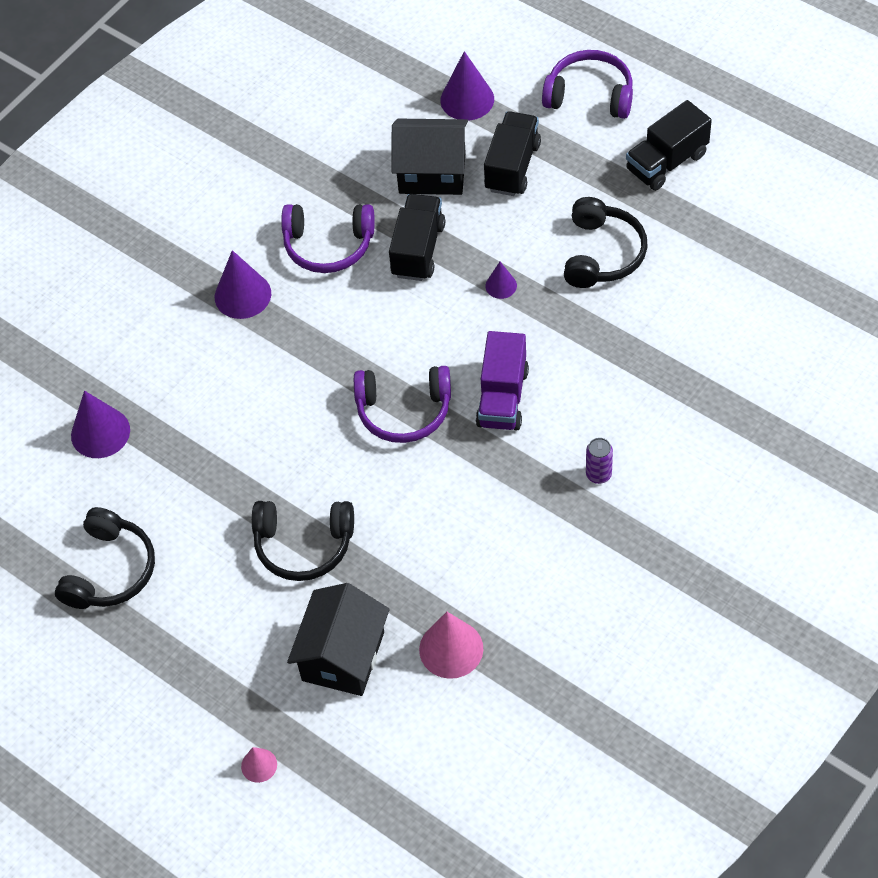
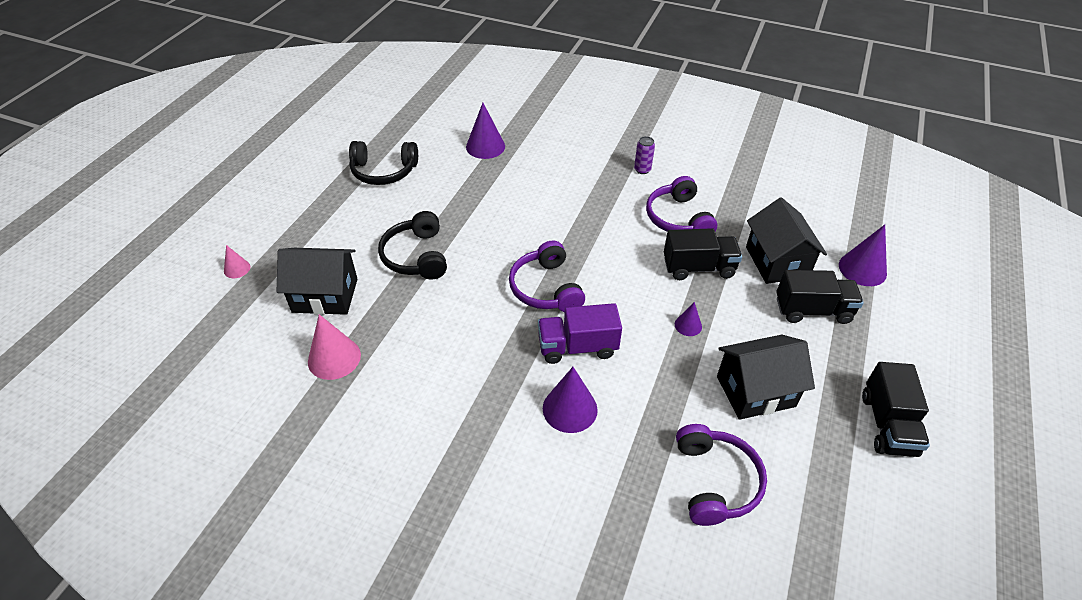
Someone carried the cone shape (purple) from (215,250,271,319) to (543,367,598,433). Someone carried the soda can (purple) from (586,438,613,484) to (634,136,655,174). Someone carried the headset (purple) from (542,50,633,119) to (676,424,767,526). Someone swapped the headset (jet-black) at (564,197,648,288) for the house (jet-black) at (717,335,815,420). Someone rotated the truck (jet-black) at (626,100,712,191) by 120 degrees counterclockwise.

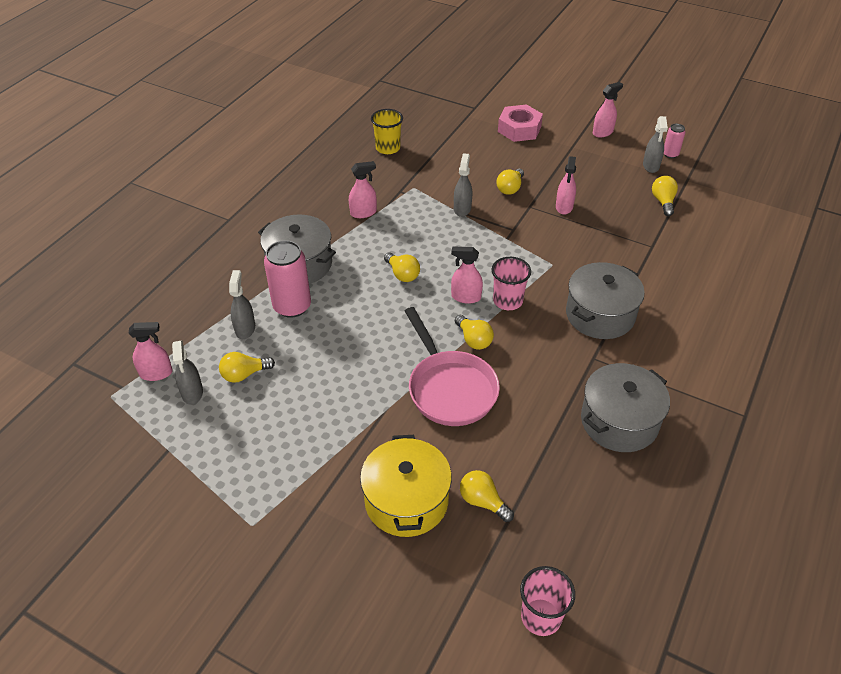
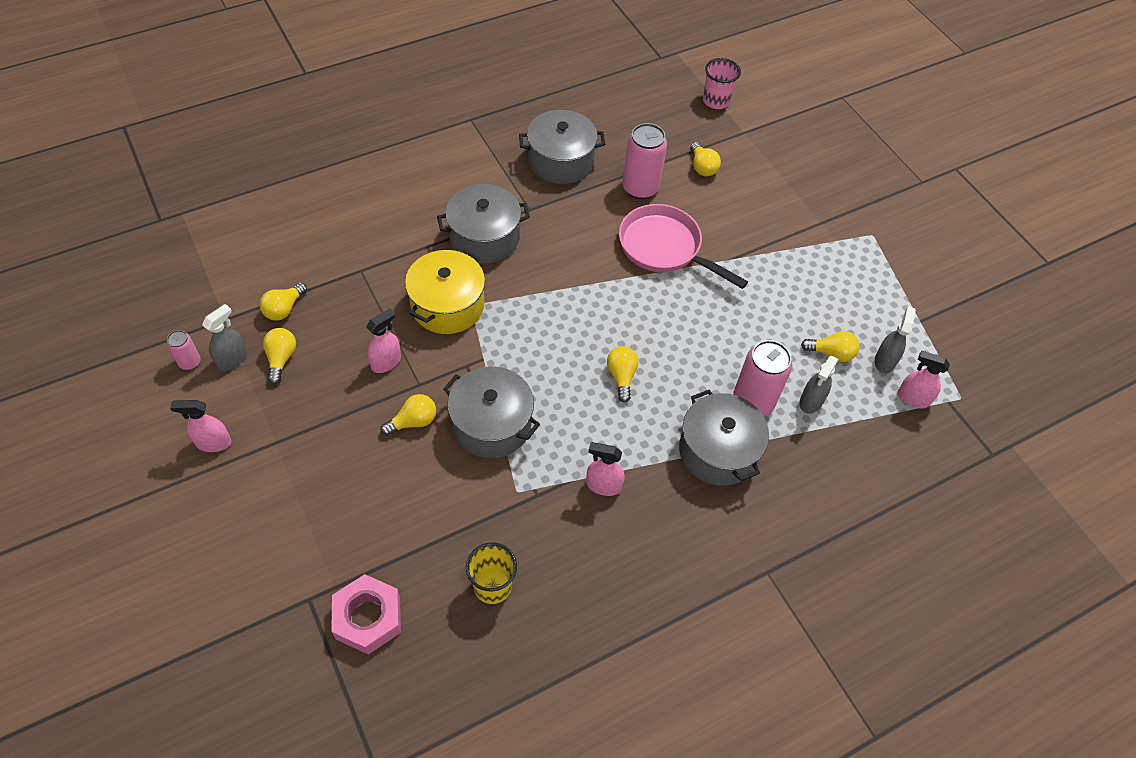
Someone carried the light bulb (golden) from (455,315,494,350) to (263,328,296,384). Someone carried the hex nut (rosy) from (498,104,543,142) to (331,574,401,655). Someone carried the stockpot (golden) from (360,435,452,537) to (405,250,485,334). Someone swapped the spray bottle (ash-grey) at (454,153,472,217) for the stockpot (ash-grey) at (443,366,540,458). Someone rotated the pan (rosy) at (405,307,500,426) by 60 degrees counterclockwise. Someone put down the soda can (rosy) at (622,123,667,199). Someone took away the spray bottle (rosy) at (451,246,483,304). Someone took away the beaker (rosy) at (492,257,531,310).

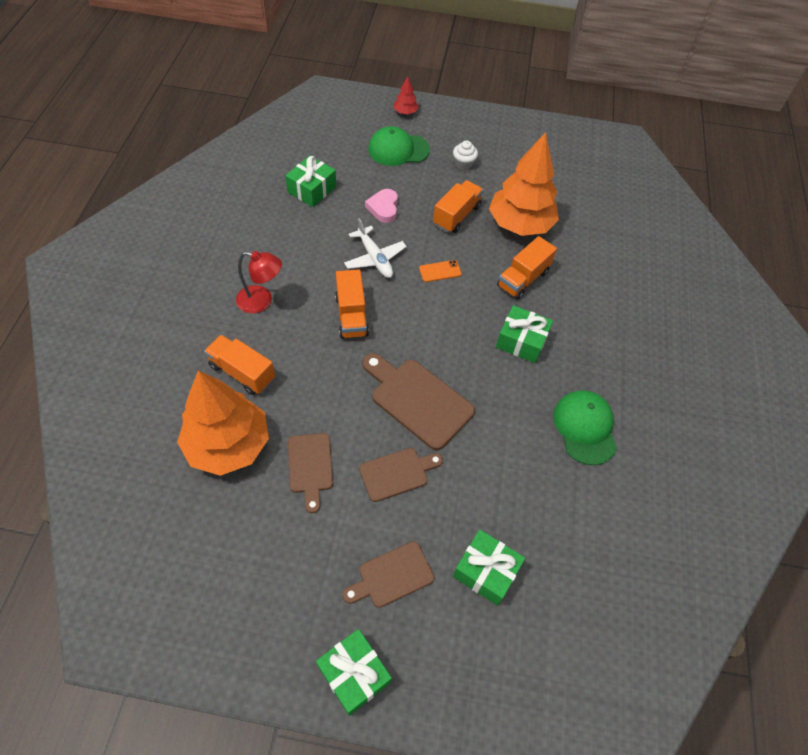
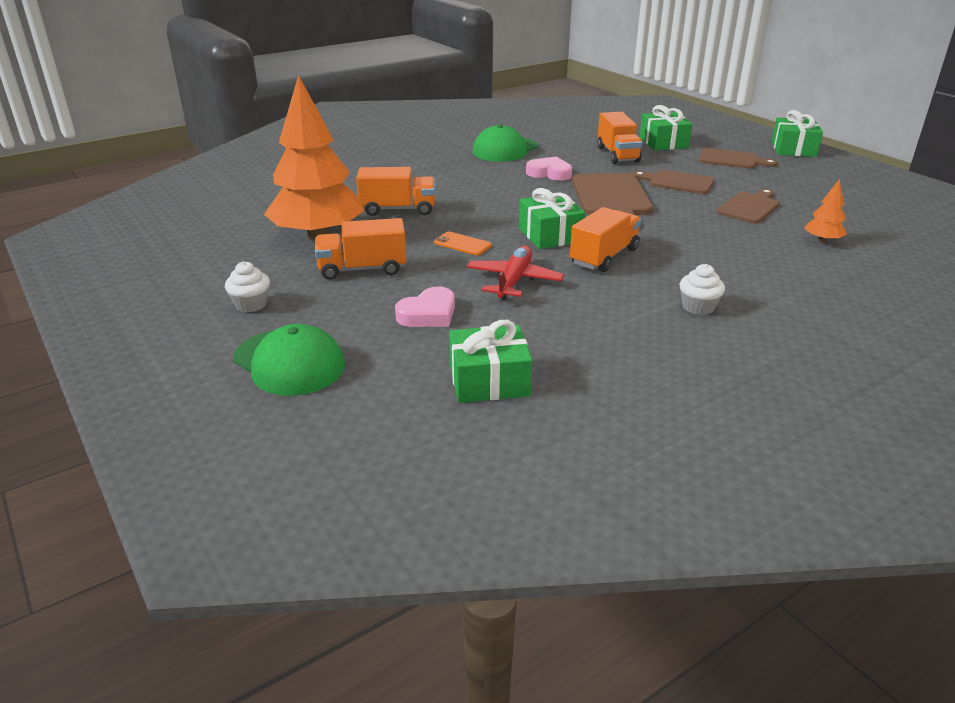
Someone repainted the plane (snow-white) at (344,218,407,278), which became the plane (crimson) at (467,245,564,300). Someone carried the wrapped gift (green) from (496,305,553,363) to (519,188,585,249). Someone put down the heart (rosy) at (526,157,572,181). Someone carried the truck (orange-coloured) from (204,335,275,395) to (597,112,642,164). Someone swapped the reading lamp (crimson) at (236,251,282,313) for the muffin (snow-white) at (680,264,725,315). Someone scaled the fir tree (orange-coloured) at (177,371,269,476) by 0.41. Someone took away the fir tree (crimson) at (394,76,419,114).

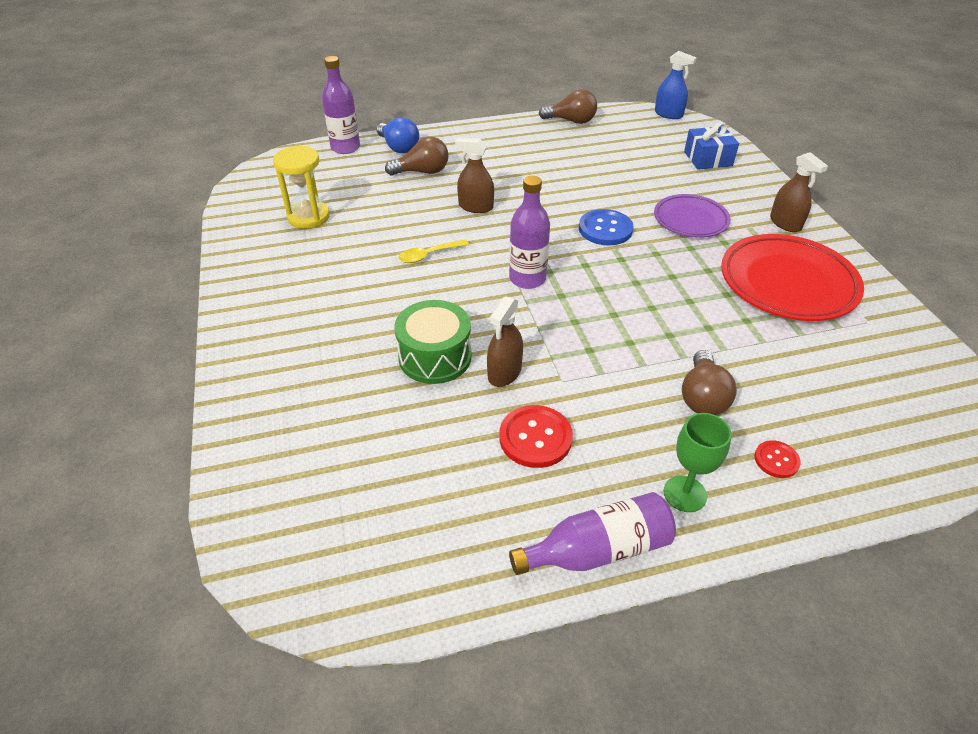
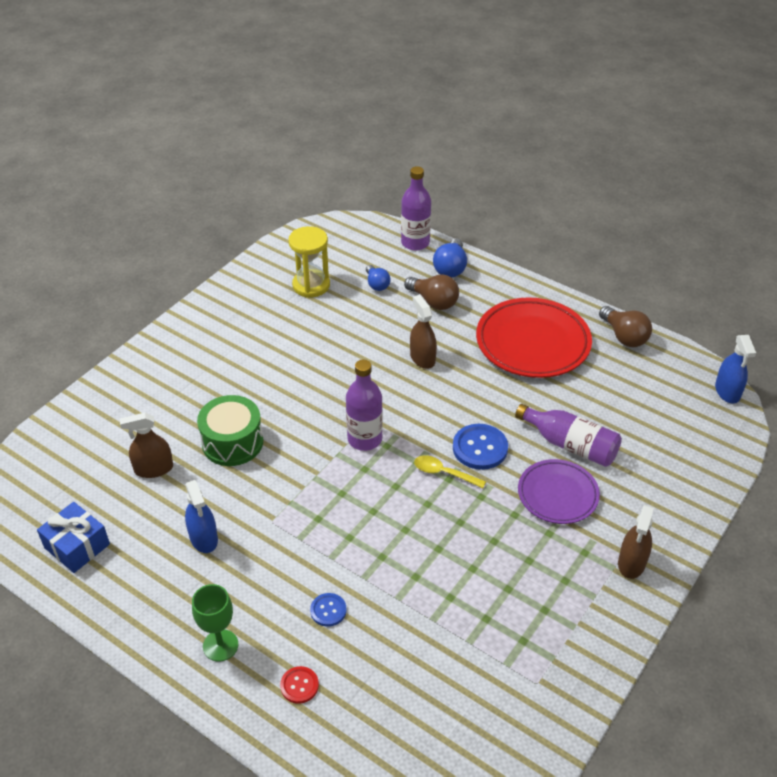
Someone carried the wrapped gift (royal blue) from (684,122,739,170) to (37,502,110,573). Someone carried the spray bottle (russet) from (487,296,523,387) to (120,413,173,478). Someone swapped the button (crimson) at (499,405,573,468) for the spray bottle (royal blue) at (185,480,218,553). Someone swapped the light bulb (russet) at (682,350,737,415) for the button (royal blue) at (310,593,347,627). Someone put down the light bulb (royal blue) at (366,265,390,291). Someone carried the spoon (golden) from (398,239,469,263) to (414,455,486,488). Someone carried the dinner plate (crimson) from (721,234,864,321) to (476,297,592,378). Someone carried the drink bottle (purple) from (509,492,676,575) to (515,404,622,467).

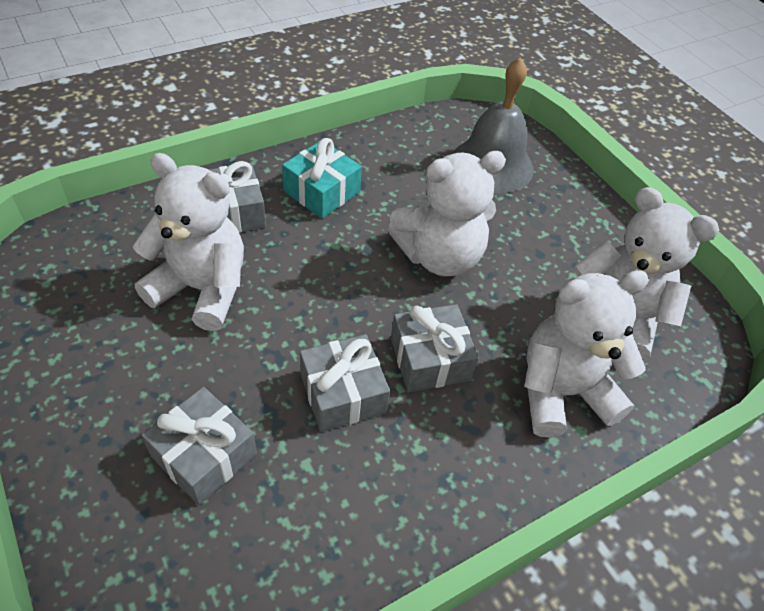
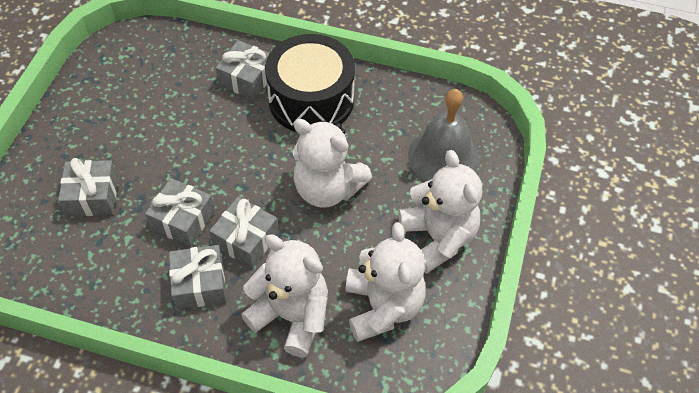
Someone put down the wrapped gift (ash-grey) at (169,245,226,310). Someone swapped the wrapped gift (teal) at (282,138,362,219) for the drum (jet-black) at (265,34,355,132). Someone carried the teddy bear (snow-white) from (133,153,244,331) to (399,150,482,274).

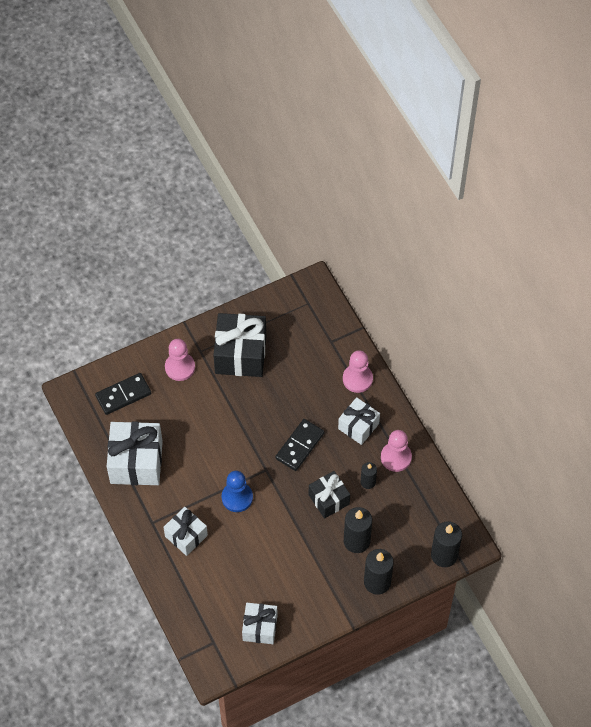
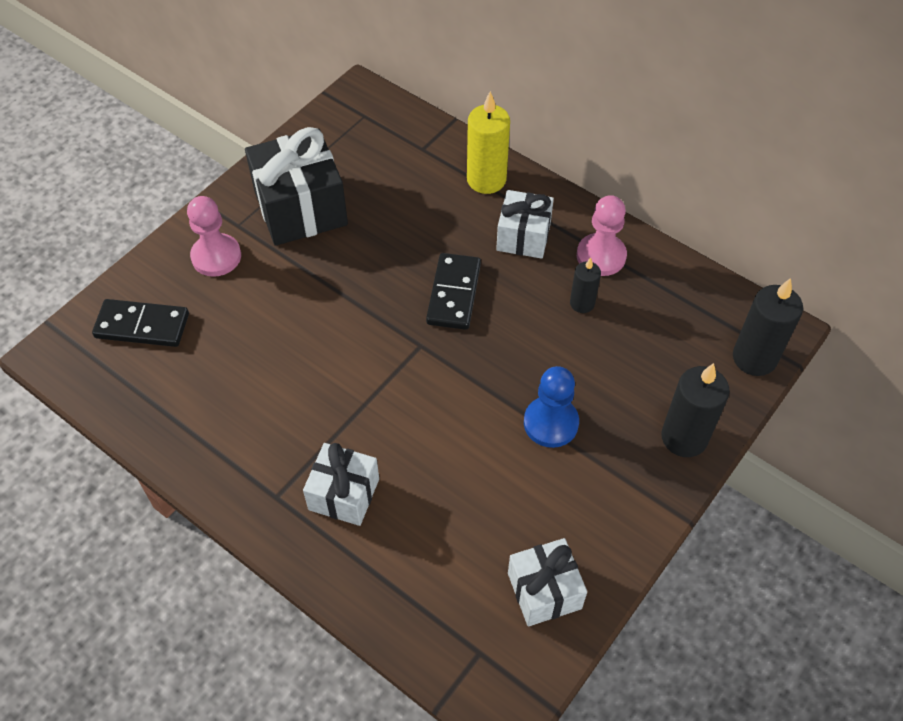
Someone rotated the domino piece (jet-black) at (95,373,151,415) by 60 degrees clockwise. Someone swapped the chess pawn (rosy) at (343,350,373,393) for the pillar candle (golden) at (467,91,510,194). Someone carried the chess pawn (royal blue) from (222,471,253,512) to (524,366,579,448). Someone took away the wrapped gift (snow-white) at (107,422,163,485). Someone took away the wrapped gift (jet-black) at (309,471,350,519). Someone took away the pillar candle (jet-black) at (344,507,372,553).

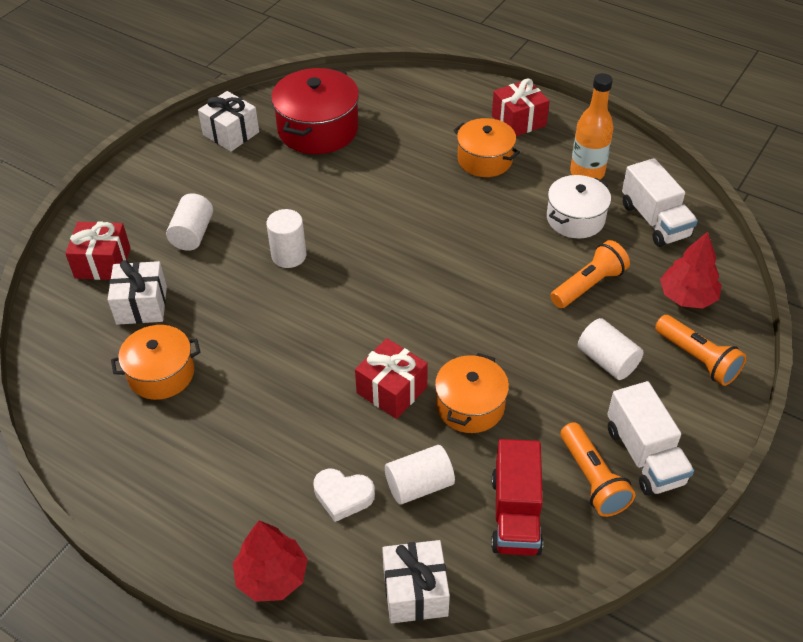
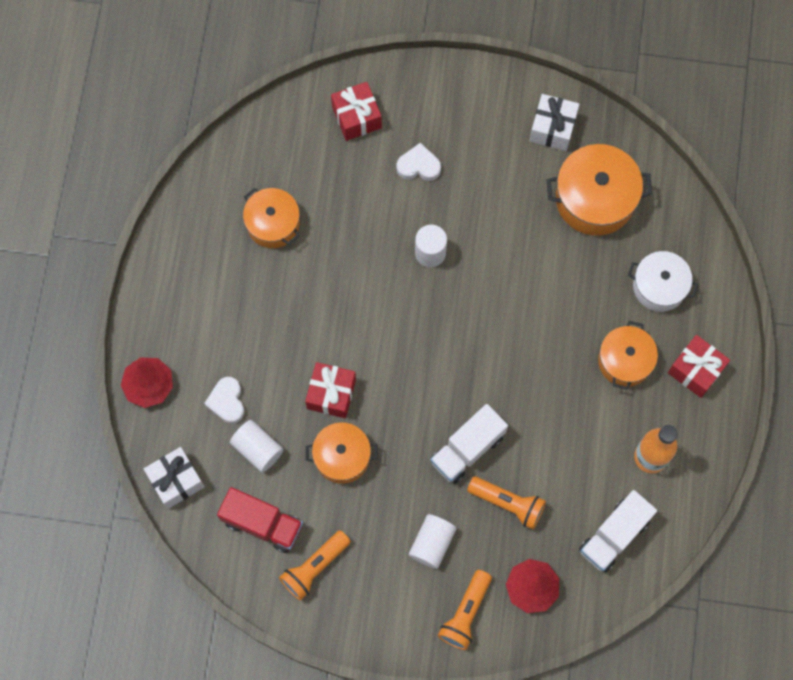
Someone rotated the truck (crimson) at (491,439,543,556) by 135 degrees counterclockwise. Someone swapped the cylinder shape (snow-white) at (166,193,213,251) for the heart (snow-white) at (396,143,441,181). Someone carried the truck (snow-white) from (607,381,694,496) to (430,404,508,484). Someone repainted the stockpot (crimson) at (271,68,359,154), which became the stockpot (orange-coloured) at (546,144,652,236). Someone carried the stockpot (snow-white) from (547,175,611,238) to (628,251,699,312). Someone took away the wrapped gift (snow-white) at (108,260,167,325).

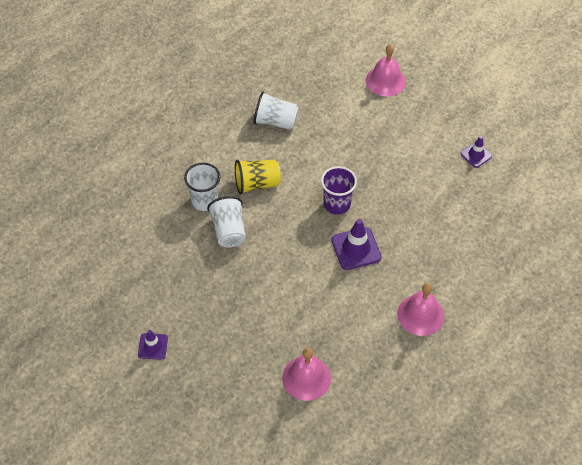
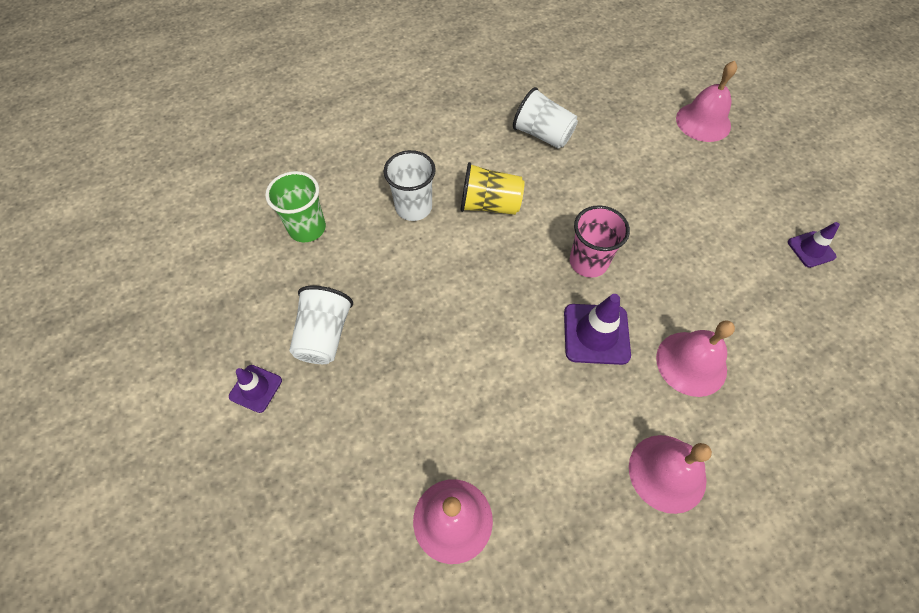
Someone put down the beaker (green) at (265,171,326,242). Someone carried the beaker (snow-white) from (207,196,246,247) to (289,286,353,364). Someone repainted the beaker (purple) at (321,166,357,215), which became the beaker (rosy) at (570,205,630,278). Someone put down the hand bell (rosy) at (656,321,735,397).

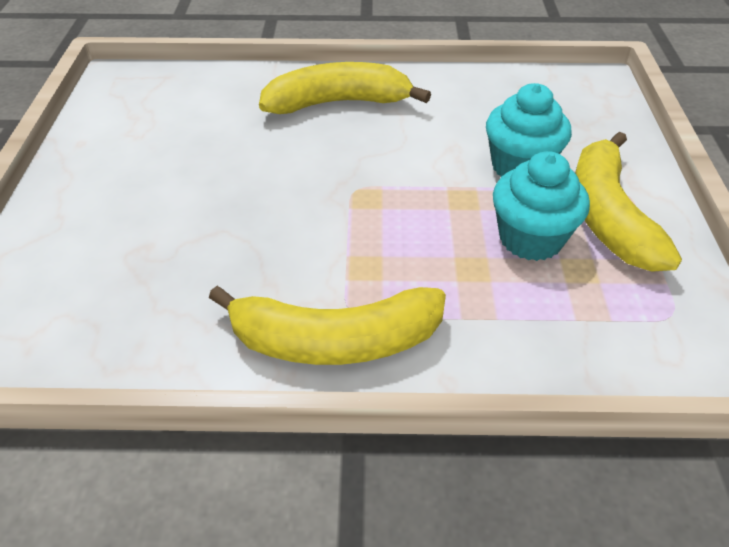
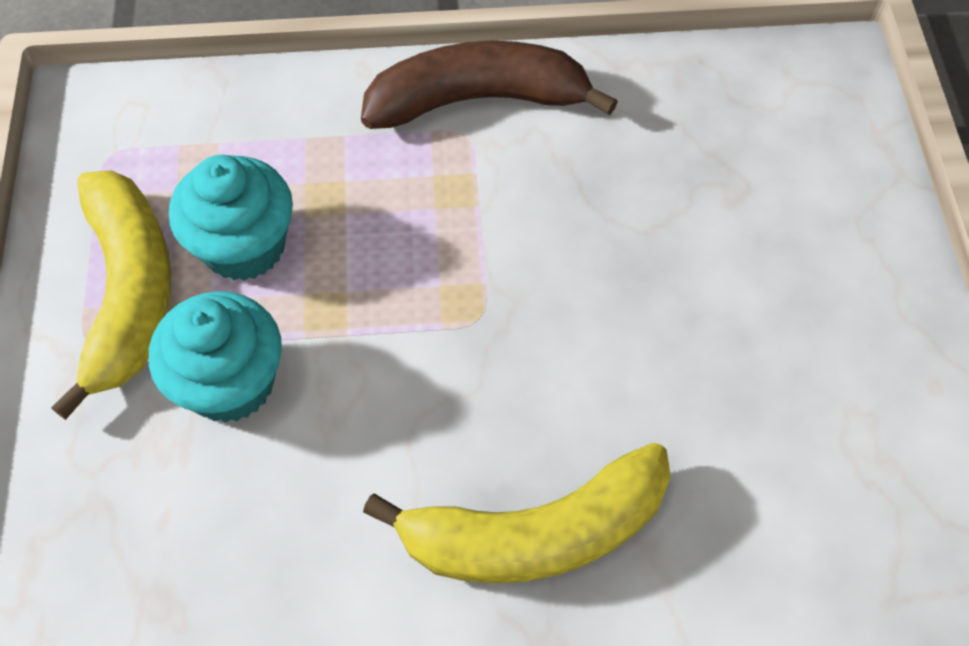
Someone repainted the toy banana (golden) at (209,286,446,365), which became the toy banana (russet) at (361,41,618,129).

